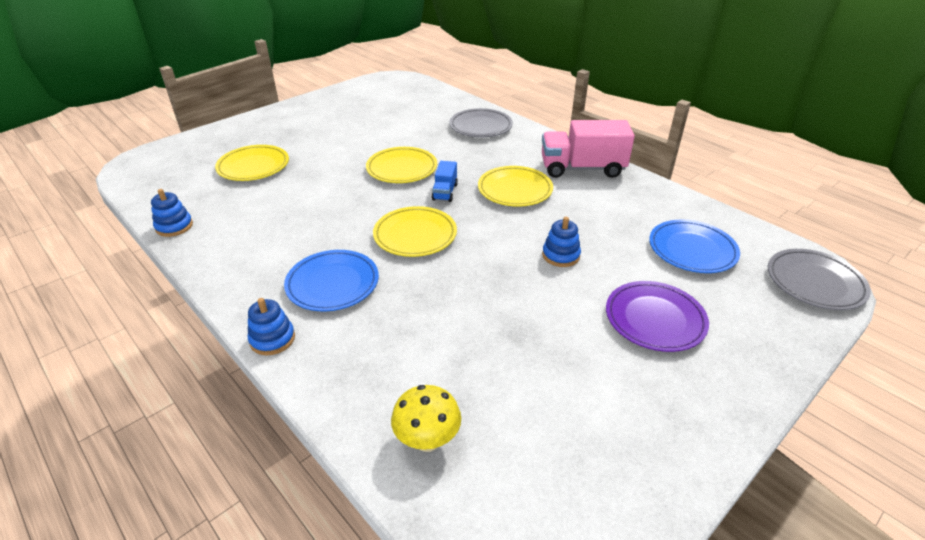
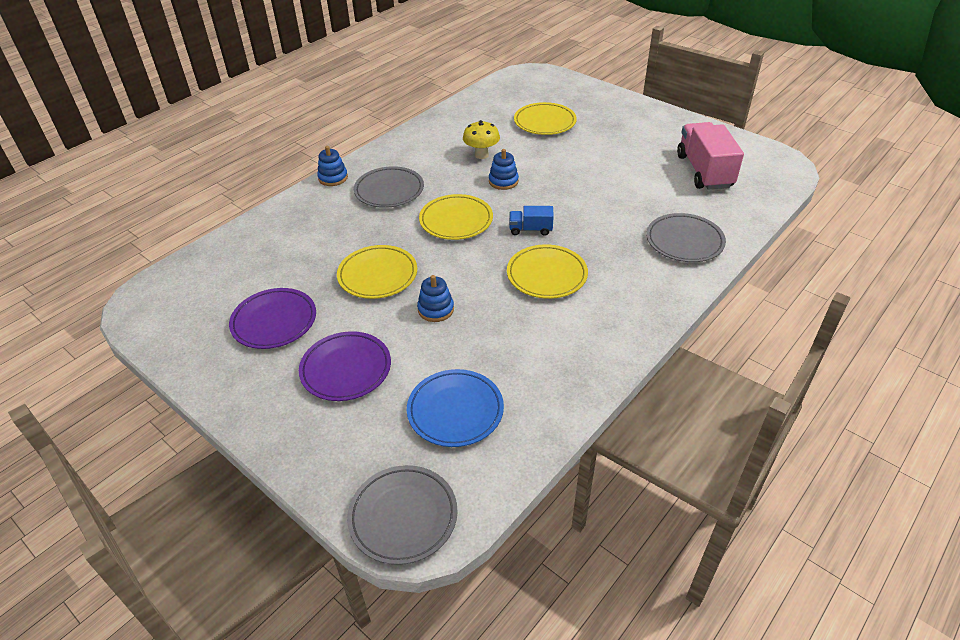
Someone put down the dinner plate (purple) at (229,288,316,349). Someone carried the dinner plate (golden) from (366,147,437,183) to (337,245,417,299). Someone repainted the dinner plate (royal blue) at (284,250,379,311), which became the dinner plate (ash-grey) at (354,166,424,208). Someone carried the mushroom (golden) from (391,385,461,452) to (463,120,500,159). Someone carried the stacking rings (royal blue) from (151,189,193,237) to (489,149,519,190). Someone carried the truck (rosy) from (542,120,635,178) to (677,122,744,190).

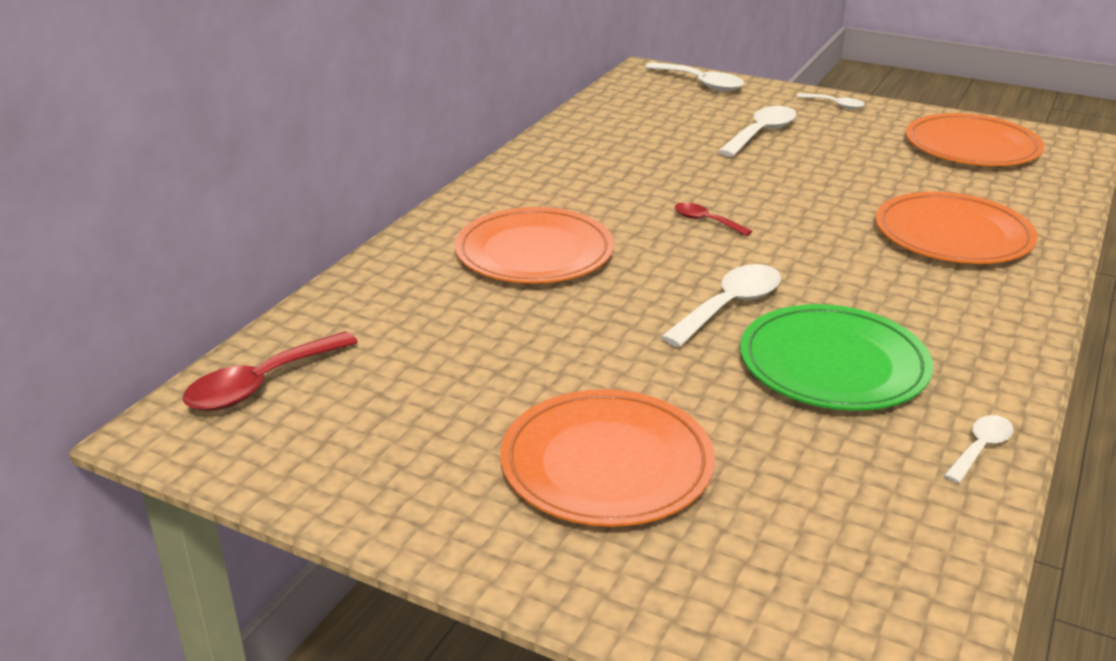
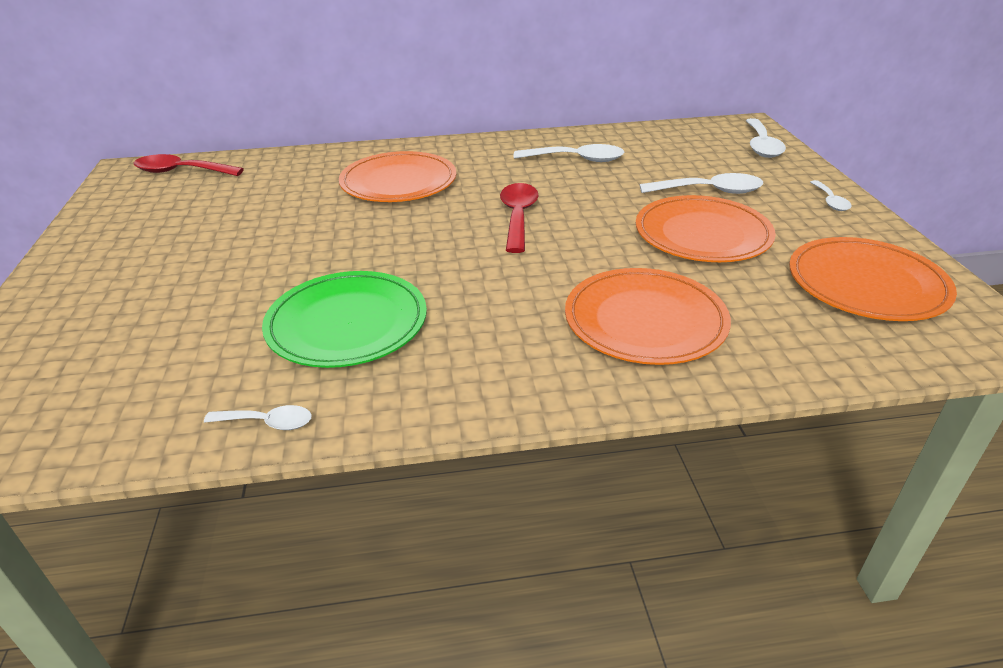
Someone scaled the spoon (crimson) at (675,203,752,236) by 1.73. Someone carried the spoon (snow-white) from (661,264,781,347) to (514,144,624,162). Someone carried the dinner plate (orange-coloured) from (500,389,715,527) to (636,195,776,262).

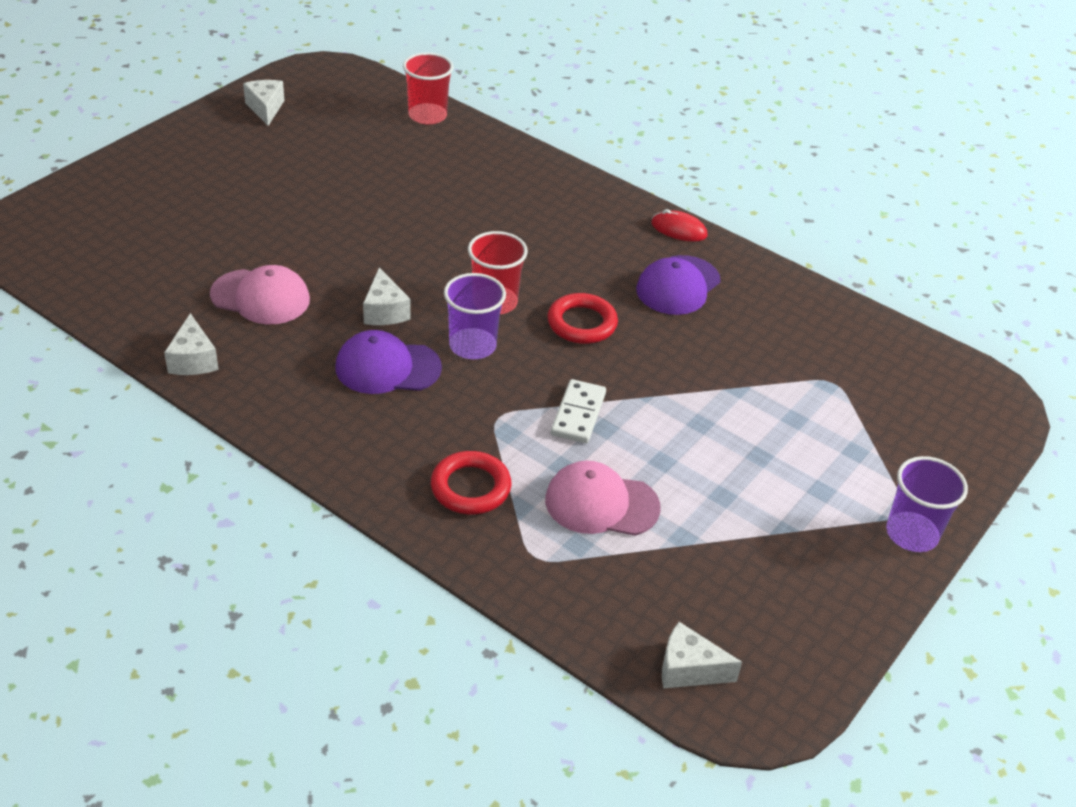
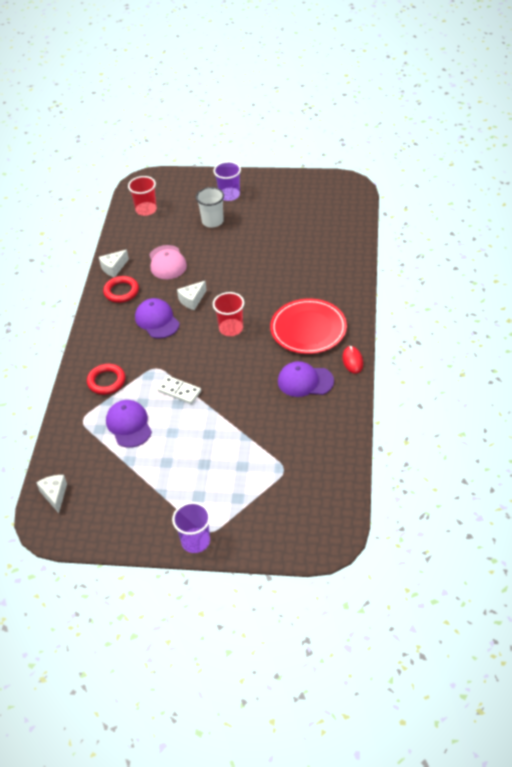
Someone carried the ring (crimson) from (548,293,618,344) to (103,276,139,303). Someone repainted the cap (rosy) at (545,461,661,536), which became the cap (purple) at (106,400,152,448). Someone carried the beaker (crimson) from (403,52,453,124) to (128,176,157,216). Someone rotated the domino piece (snow-white) at (551,379,606,443) by 45 degrees clockwise. Someone put down the beaker (snow-white) at (196,187,224,228). Someone carried the beaker (purple) from (444,273,506,359) to (213,161,241,201). Someone put down the dinner plate (crimson) at (270,298,347,354). Someone took away the piece of cheese (snow-white) at (243,80,284,126).

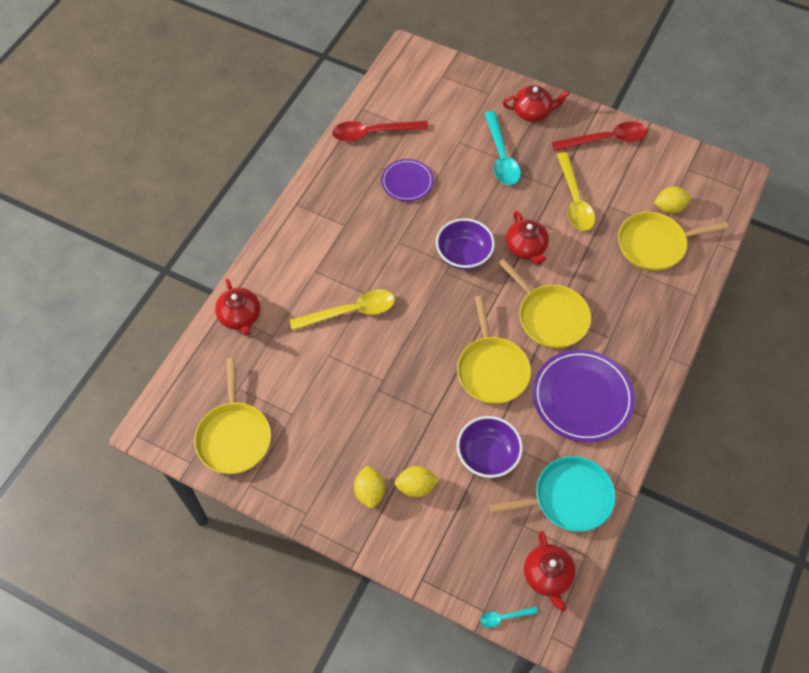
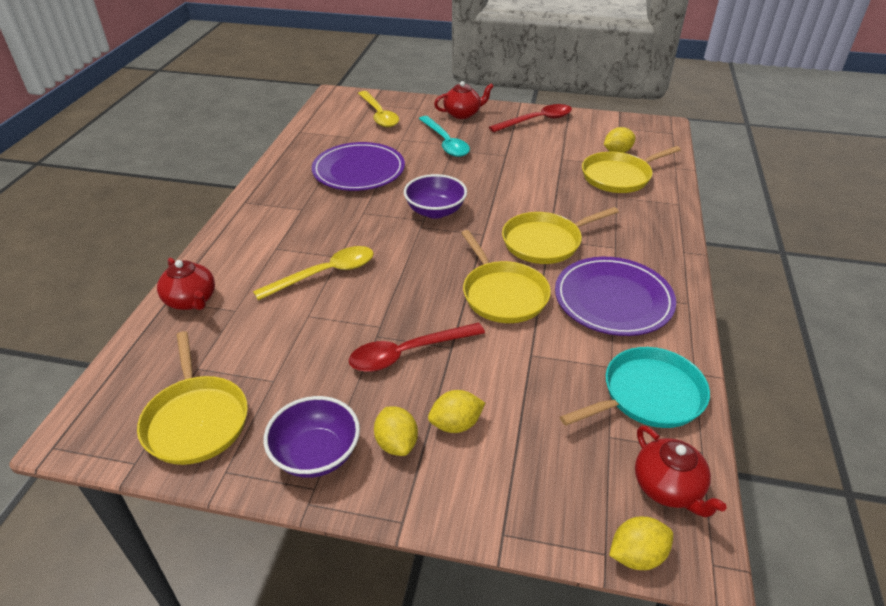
Someone carried the serving bowl (purple) from (457,416,523,478) to (264,396,360,478). Someone scaled the dinner plate (purple) at (381,159,433,201) by 1.72. Someone carried the spoon (crimson) from (332,121,428,142) to (349,323,485,372). Someone carried the spoon (golden) from (557,152,595,231) to (358,91,399,127). Someone rotated the pan (golden) at (499,259,591,348) by 120 degrees clockwise. Someone swapped the spoon (teal) at (480,607,538,628) for the lemon (golden) at (609,517,673,570). Someone took away the tea pot (crimson) at (506,211,549,265).

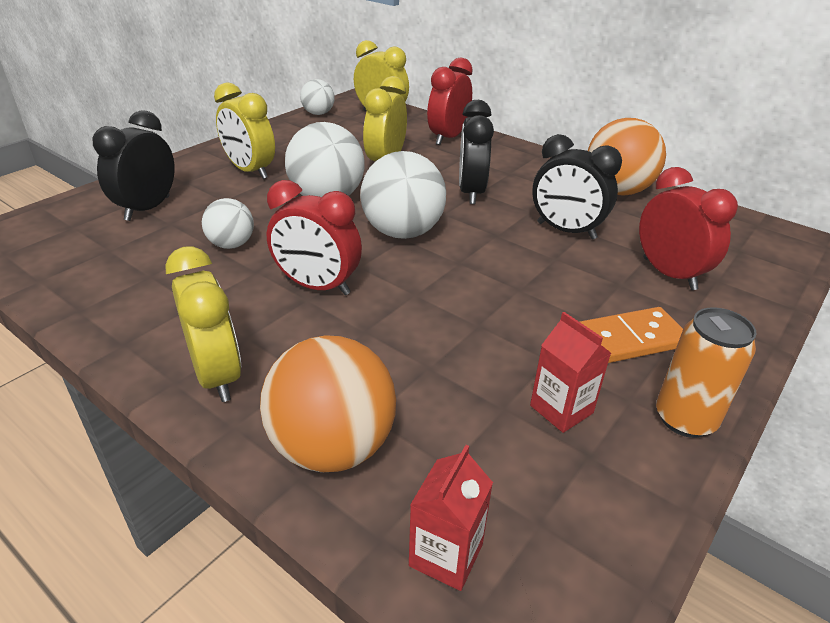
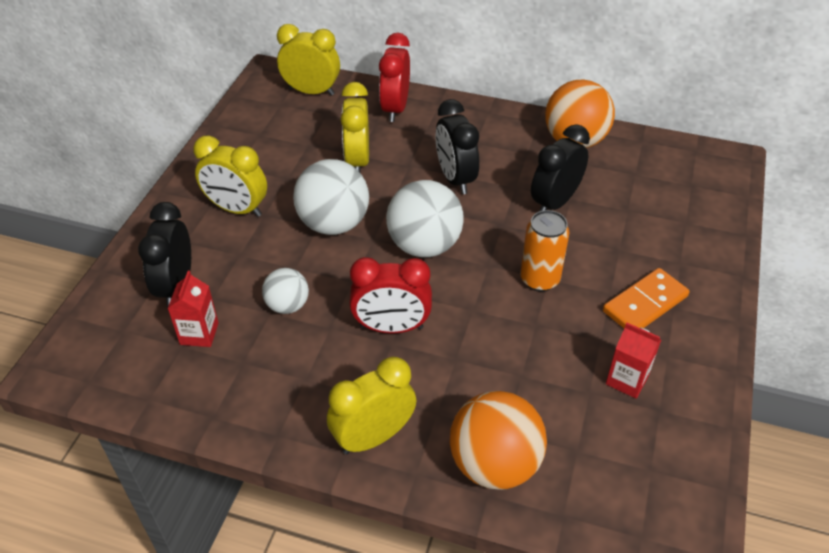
Someone carried the juice carton (crimson) from (409,445,493,591) to (168,271,219,347). Someone rotated the bedside clock (golden) at (165,246,241,402) by 75 degrees counterclockwise. Someone carried the soda can (orange-coloured) from (656,307,757,438) to (520,210,569,291). Someone rotated the bedside clock (jet-black) at (532,134,622,239) by 120 degrees clockwise. Someone took away the sphere (snow-white) at (300,79,335,115). Someone took away the bedside clock (crimson) at (639,167,738,290).

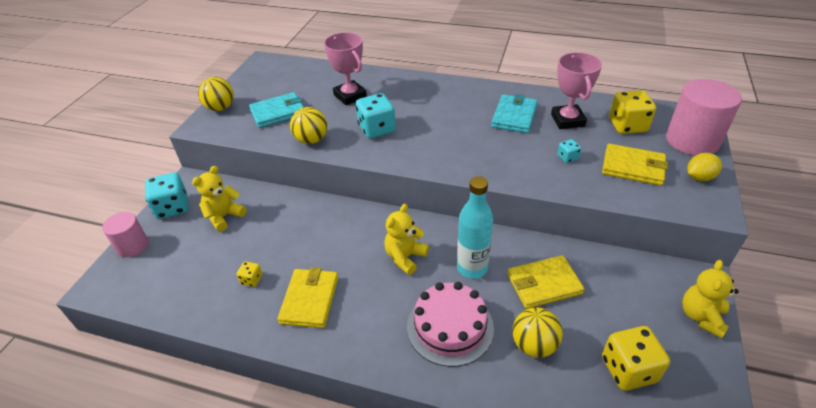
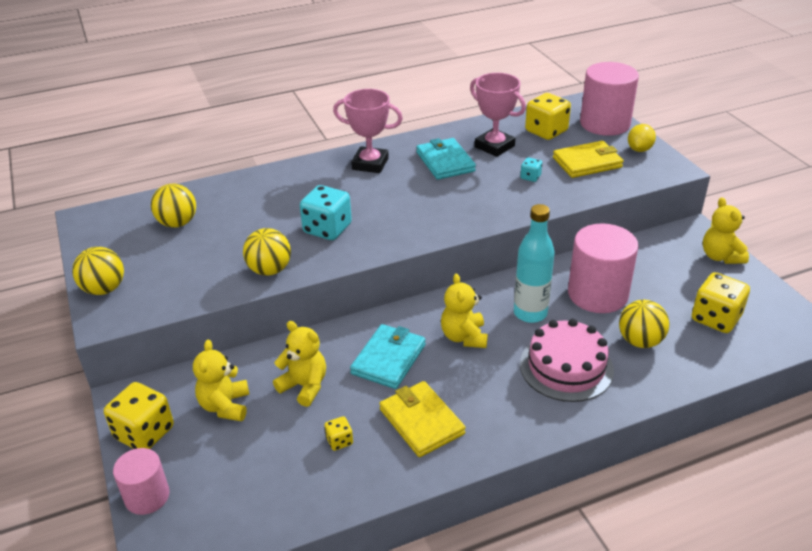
Someone repainted the dice (teal) at (145,172,189,219), which became the dice (golden) at (104,382,174,449). Someone put down the sphere (golden) at (151,183,196,228). Someone put down the teddy bear (golden) at (273,321,326,407). Someone carried the award cup (rosy) from (324,32,367,105) to (333,89,403,173). Someone carried the billfold (teal) from (249,92,303,128) to (350,324,426,389). Someone swapped the billfold (golden) at (507,255,584,309) for the cylinder shape (rosy) at (568,223,638,313).

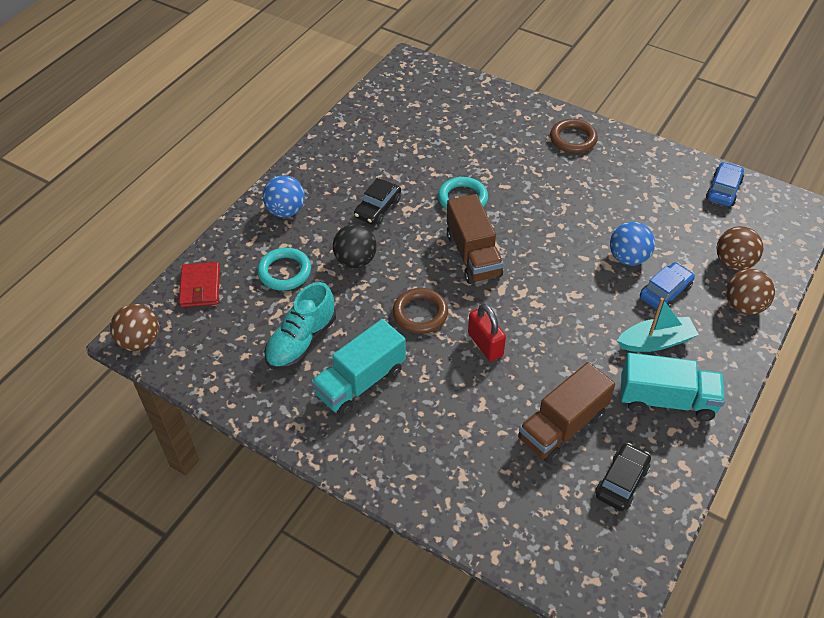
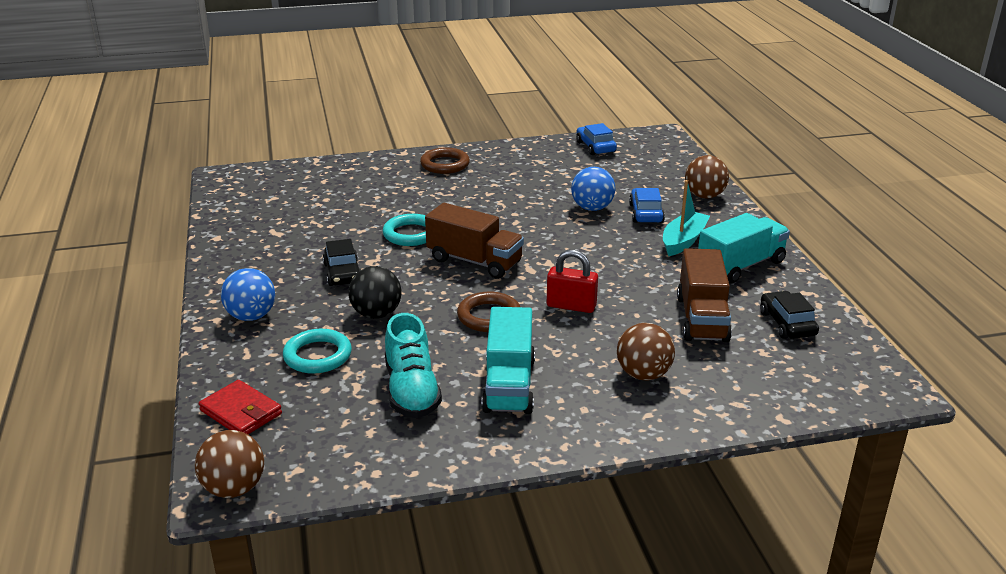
Someone carried the sphere (russet) from (716,226,763,271) to (617,323,675,381).

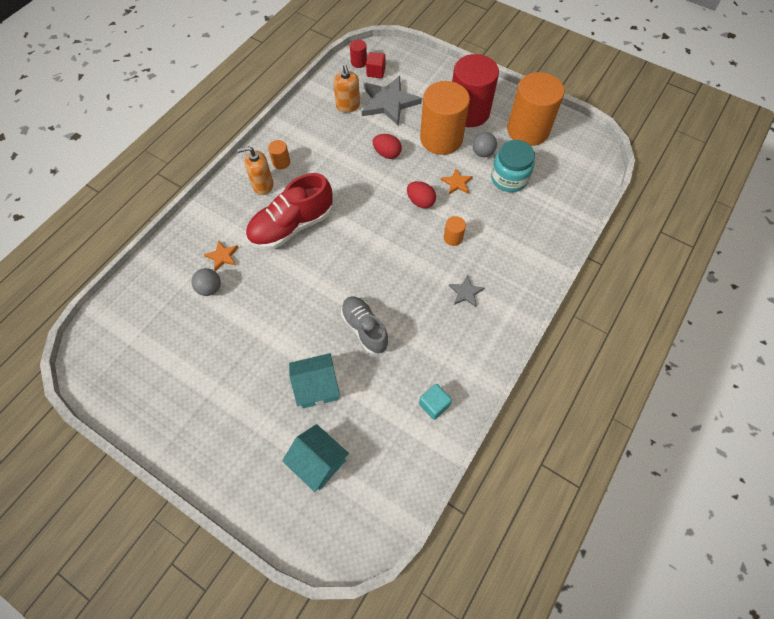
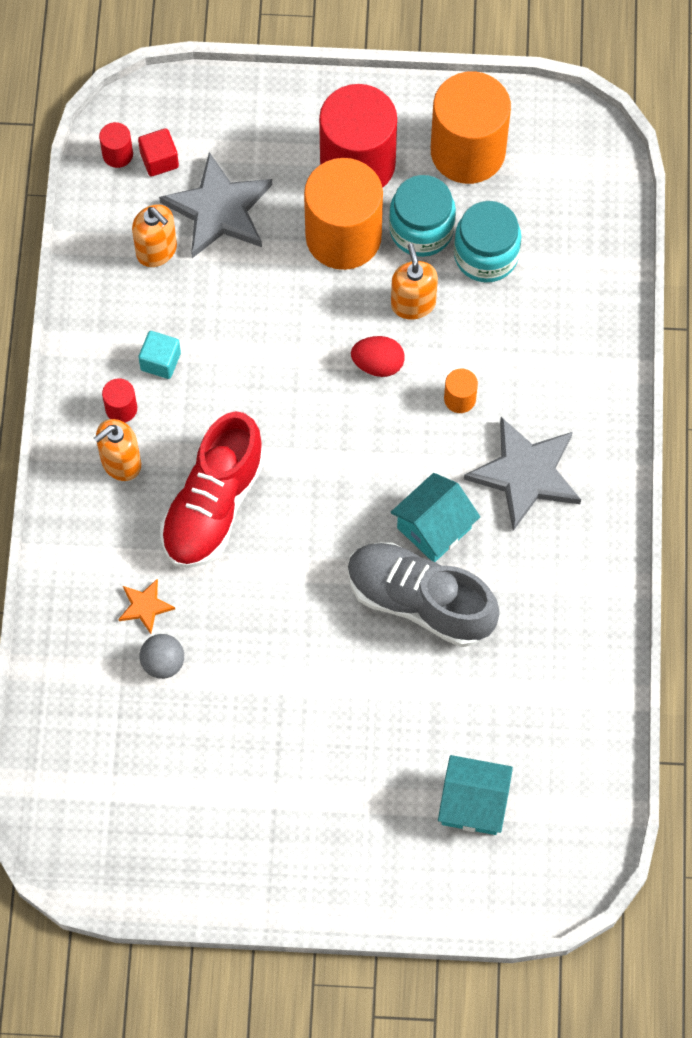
Someone repainted the cylinder shape (orange-coloured) at (268,140,290,169), which became the cylinder shape (crimson) at (102,378,137,423). Someone carried the block (teal) from (419,384,452,420) to (138,331,181,379). Someone scaled the shoe (ash-grey) at (341,296,389,354) by 1.52. Someone swapped the sphere (ash-grey) at (472,132,497,157) for the jar (teal) at (389,175,456,257). Someone swapped the five-pointed star (orange-coloured) at (441,168,473,194) for the soap dispenser (orange-coloured) at (391,243,438,320). Someone carried the house (teal) from (289,353,340,408) to (391,473,480,562). Someone scaled the five-pointed star (ash-grey) at (449,275,484,307) by 2.11. Someone took away the toy egg (crimson) at (373,134,402,159).

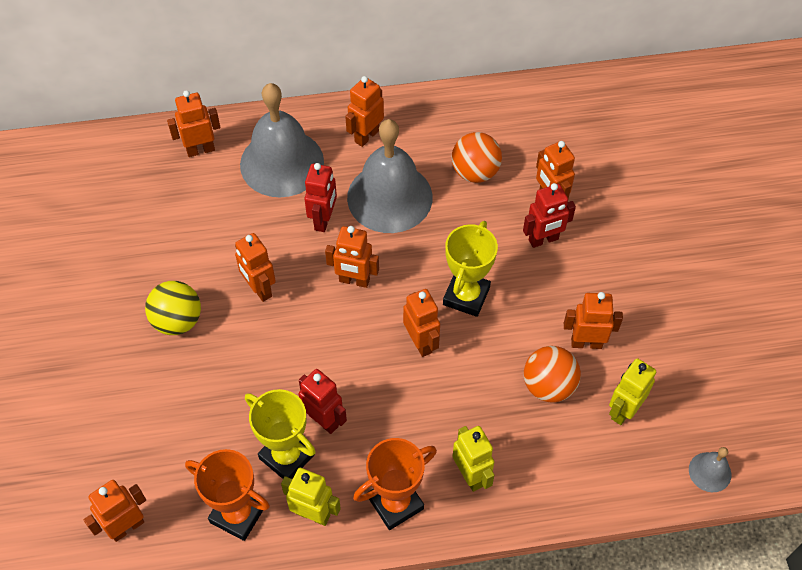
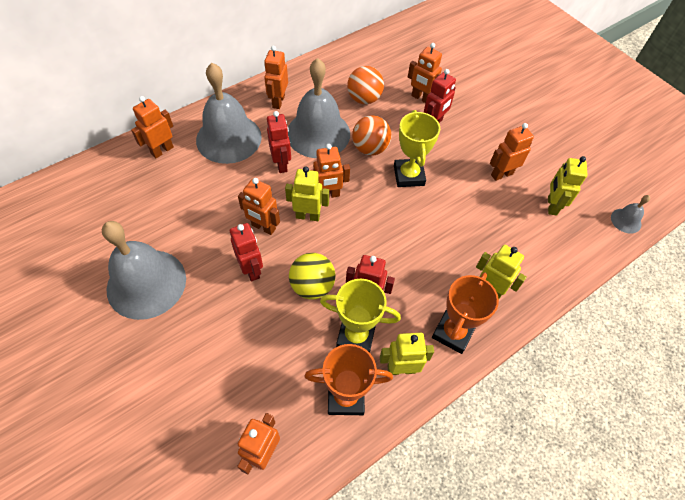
Someone put down the hand bell (ash-grey) at (102,221,186,320). Someone put down the toy robot (crimson) at (230,223,263,282). Someone put down the toy robot (golden) at (285,166,329,221). Someone carried the sphere (golden) from (145,281,201,335) to (289,253,336,300). Someone carried the sphere (orange-coloured) from (524,346,581,402) to (352,115,391,156). Someone took away the toy robot (orange-coloured) at (403,289,440,357).

